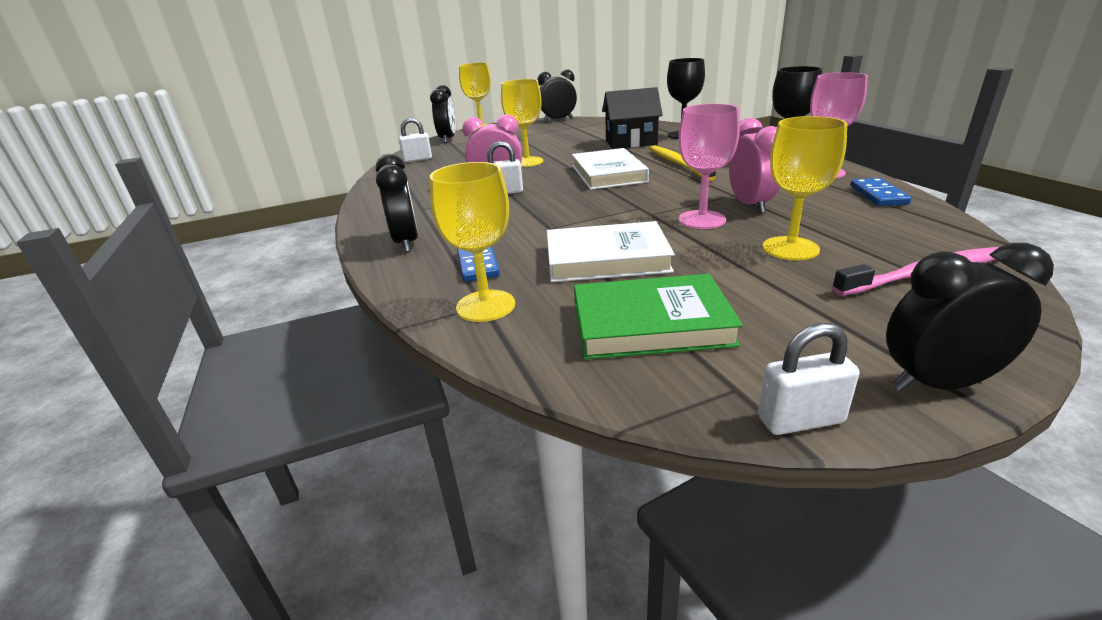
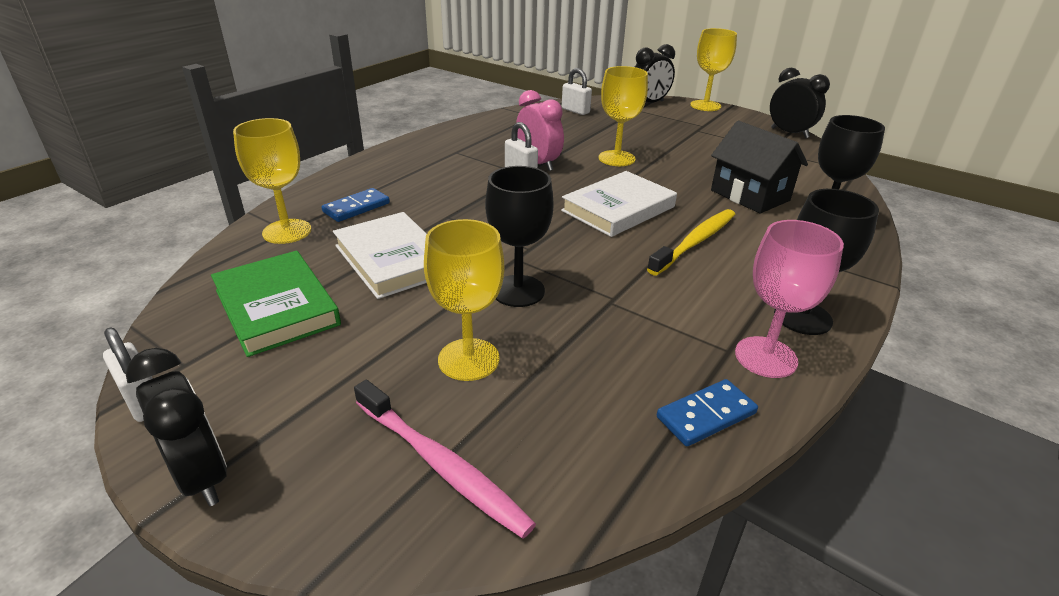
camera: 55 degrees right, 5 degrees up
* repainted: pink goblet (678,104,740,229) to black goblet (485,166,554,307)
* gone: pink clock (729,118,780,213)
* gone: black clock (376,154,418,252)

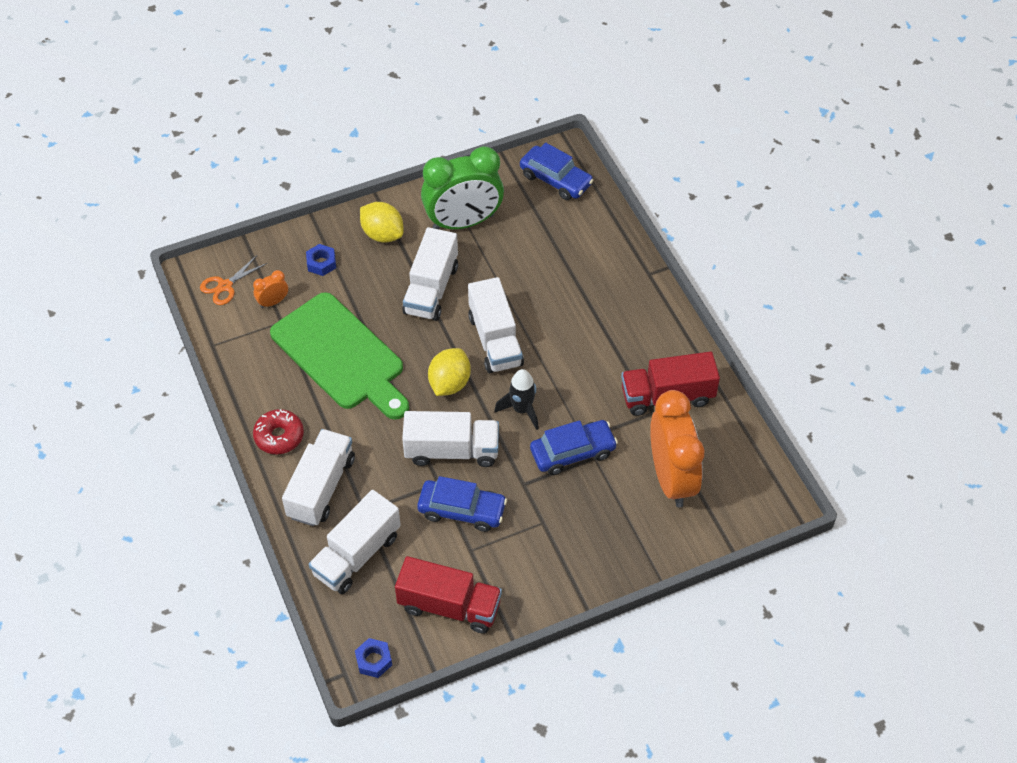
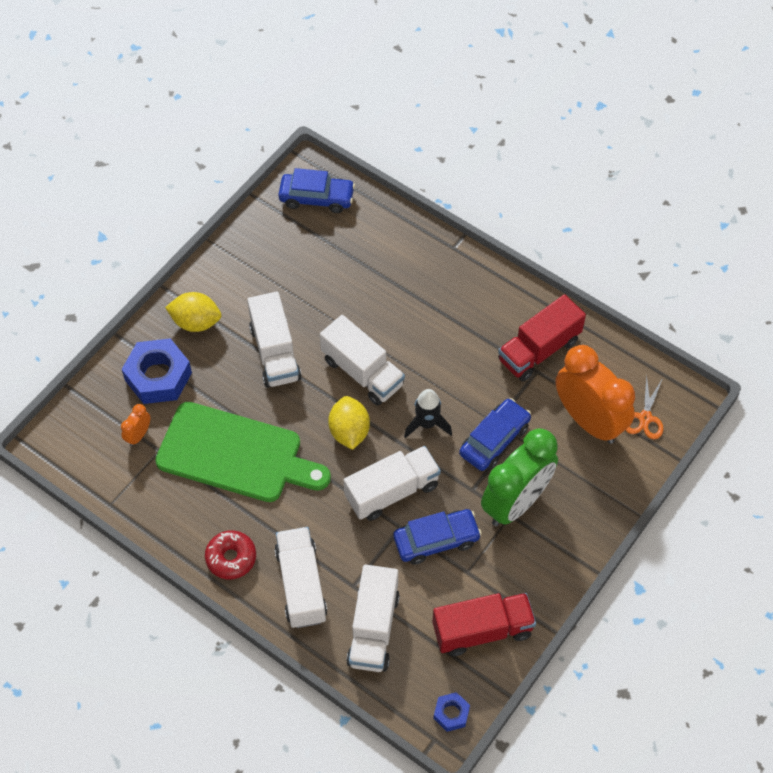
camera: 30 degrees left, 5 degrees up
* shifted: green clock (421,146,504,229) to (481,428,558,526)
* scaled: blue nut (306,244,336,276) = (122,338,192,404) x2.00
* shifted: orange scissors (200,255,267,305) to (626,375,663,439)

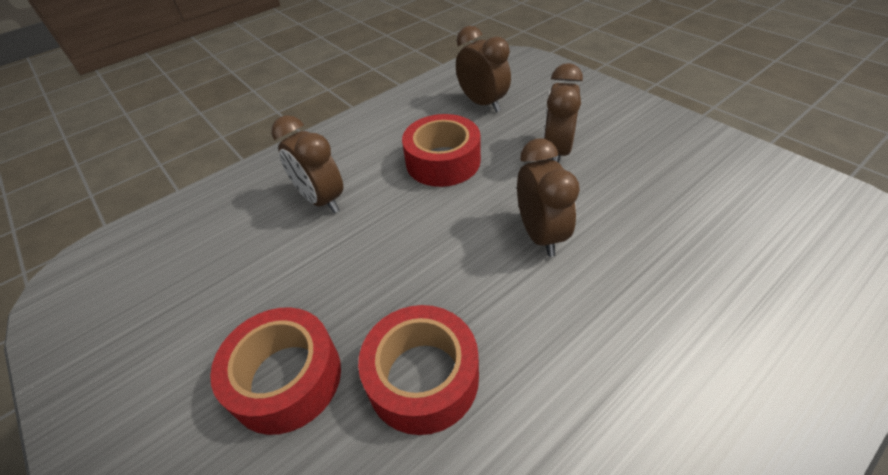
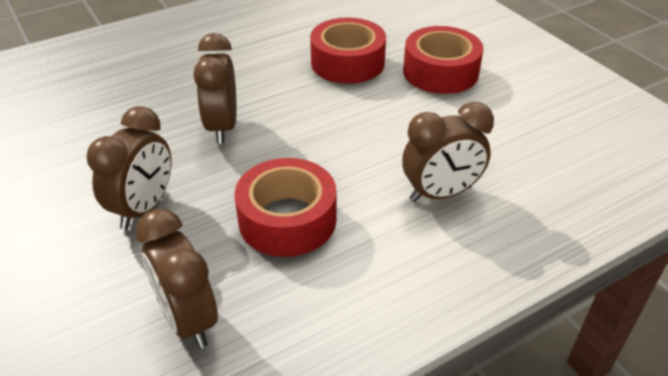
camera: 175 degrees left, 5 degrees down
* rotated: brown clock (272,115,343,213) = (402,102,494,202) 105 degrees clockwise

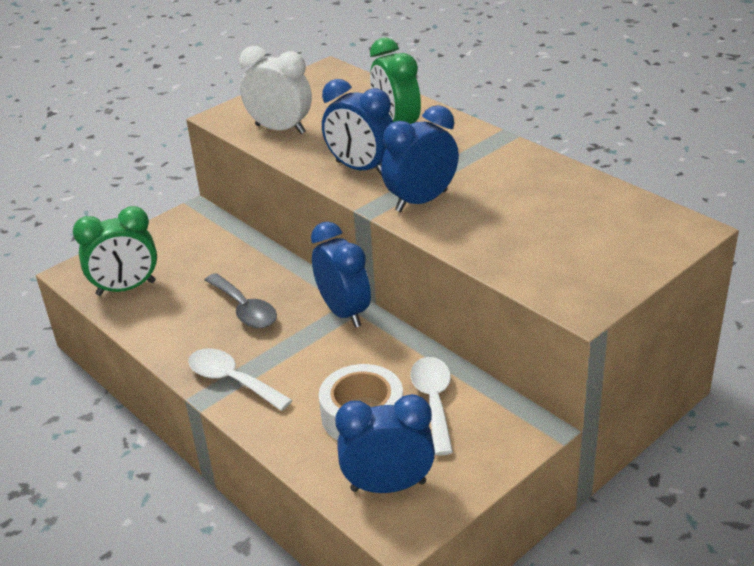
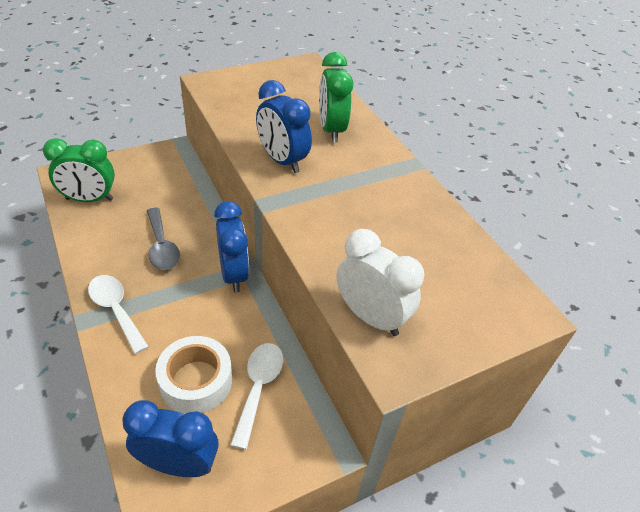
camera: 10 degrees right, 10 degrees up
* shifted: white clock (239,46,312,134) to (336,229,424,336)
* gone: blue clock (381,105,459,212)

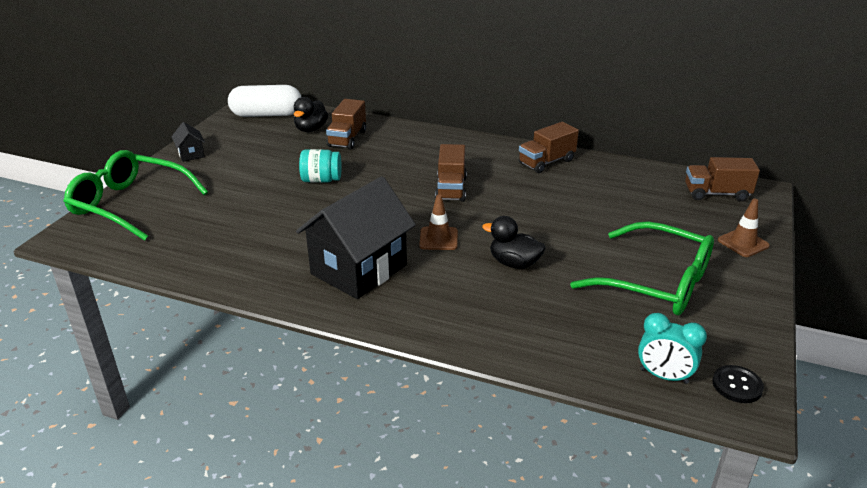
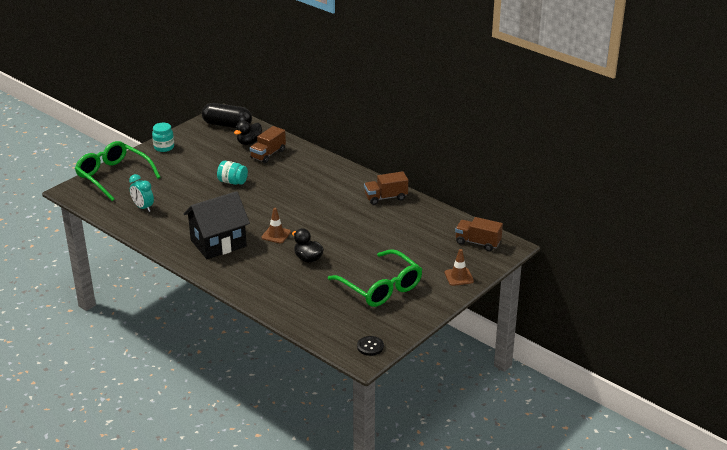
camera: 20 degrees right, 0 degrees up
* repainted: white capsule (228,85,301,117) to black capsule (202,103,252,128)
* swapped: black house (172,122,205,162) to turquoise jar (152,123,174,152)
* gone: brown truck (435,144,467,202)
* shifted: turquoise clock (638,313,707,384) to (129,174,154,212)

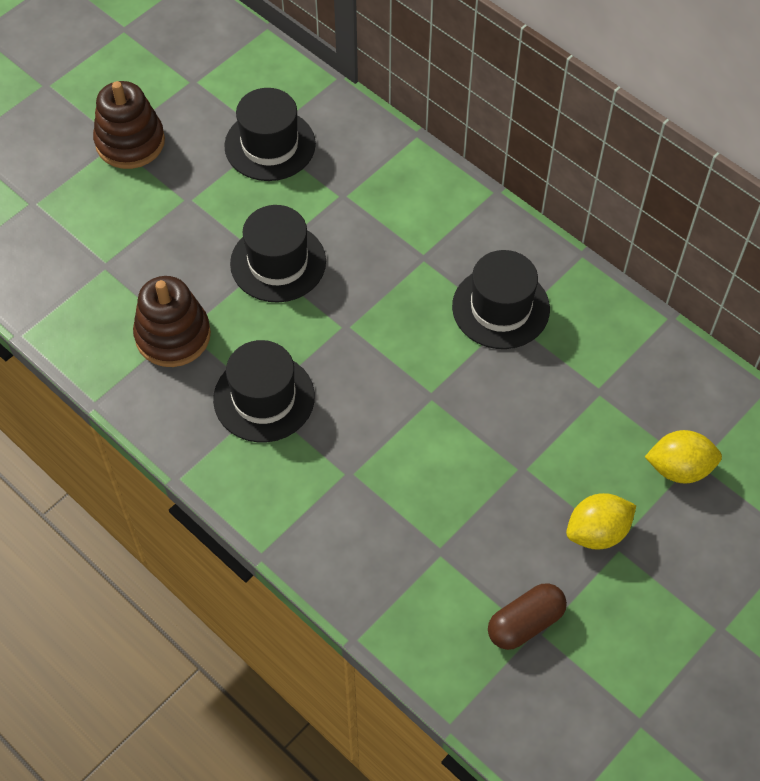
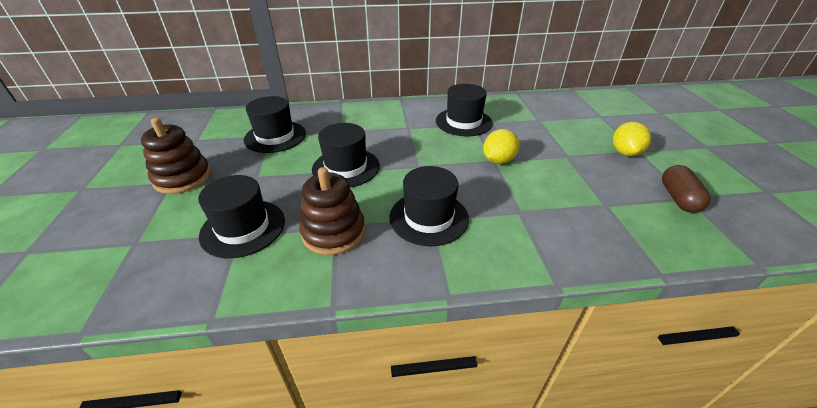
camera: 50 degrees left, 20 degrees down
* shifted: yellow lemon (645,430,722,484) to (483,129,520,164)
* new: black hat (198,175,285,258)

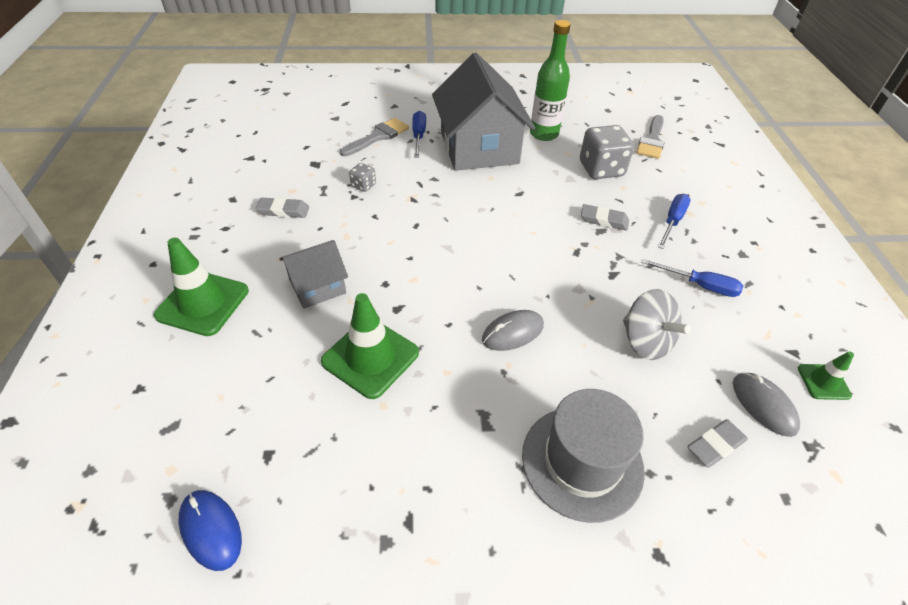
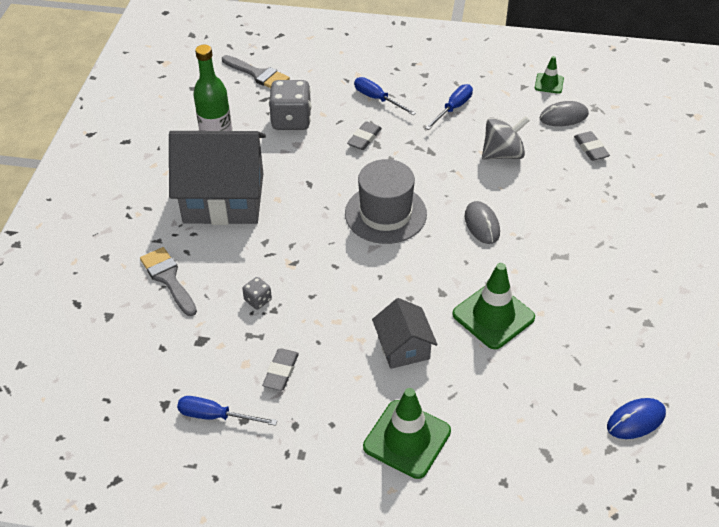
camera: 75 degrees left, 0 degrees up
* shifted: blue screwdriver (412,111,426,158) to (177,396,277,426)
* shifted: grey hat (522,389,645,523) to (345,159,427,244)

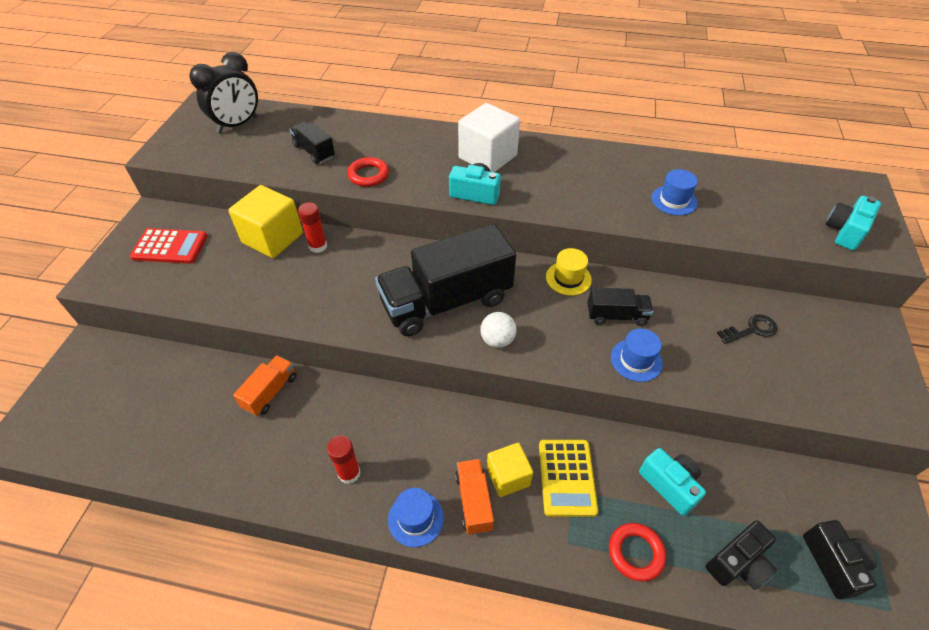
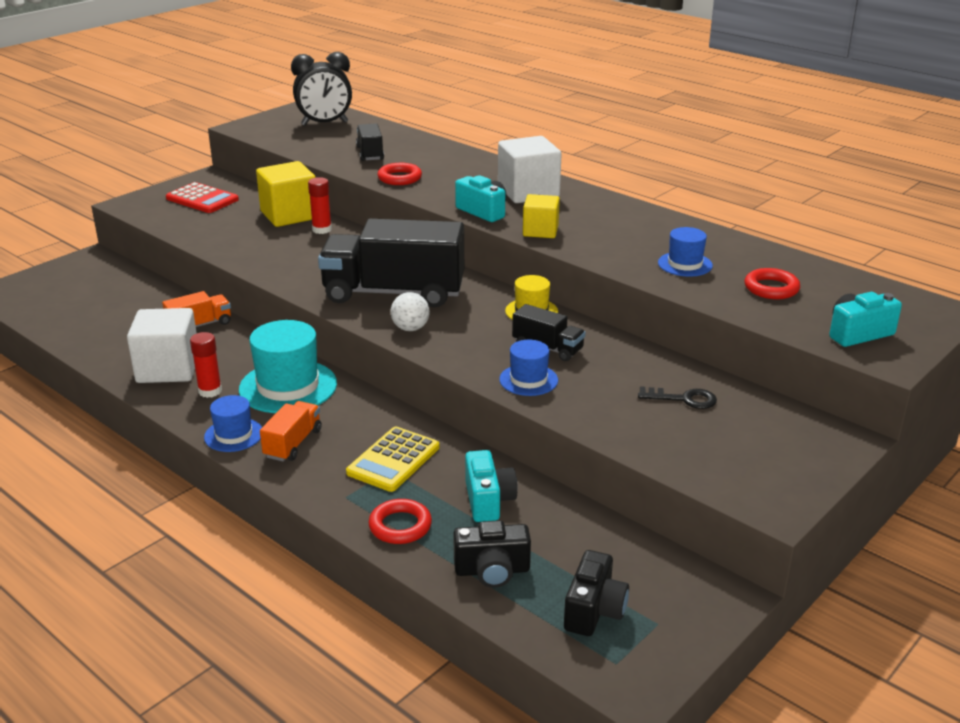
camera: 30 degrees right, 20 degrees down
* shifted: yellow cube (487,443,533,497) to (523,194,560,238)
* new: red ring (745,268,800,299)
* new: white cube (127,308,197,383)
* new: turquoise hat (239,320,337,413)

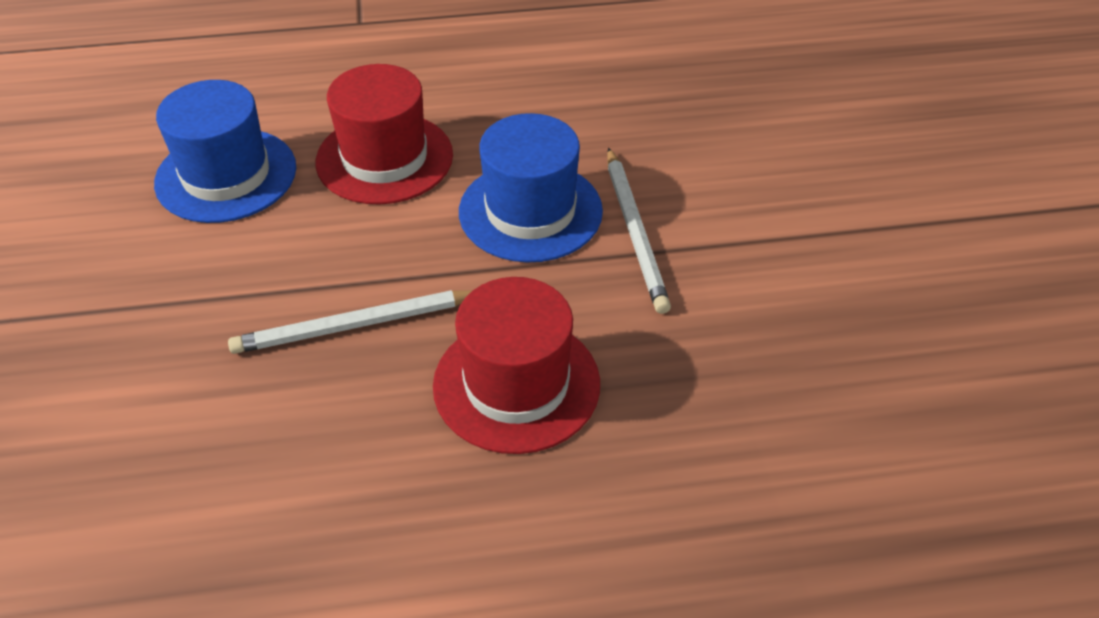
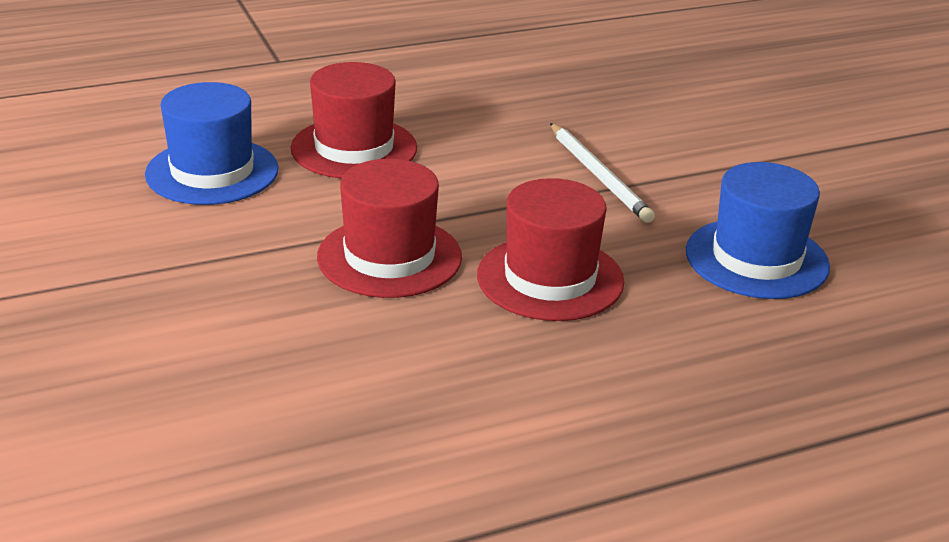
camera: 15 degrees left, 15 degrees down
* shifted: blue hat (459,113,603,262) to (686,162,830,299)
* swapped: white pencil (228,290,473,354) to red hat (317,159,462,298)

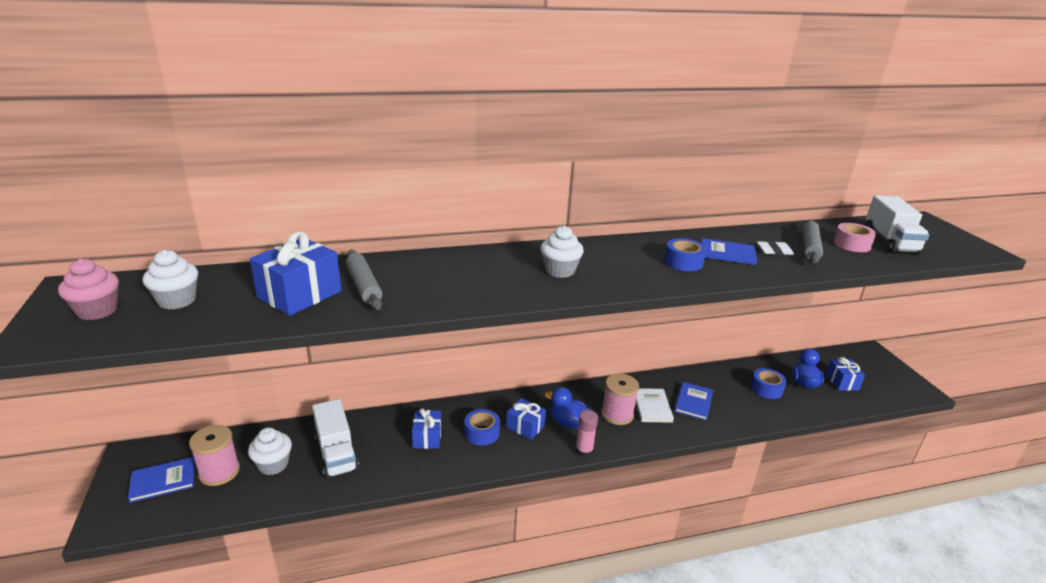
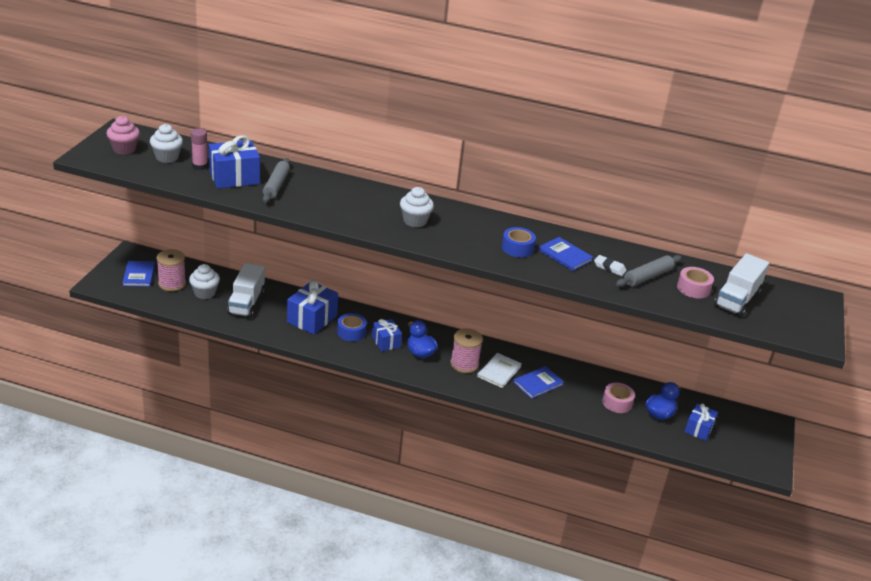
camera: 30 degrees right, 5 degrees up
* repainted: blue tape (751,368,787,399) to pink tape (602,383,635,413)
* scaled: blue gift (412,408,442,449) = (287,280,338,335) x1.62
* shifted: pink glue stick (575,410,598,457) to (191,128,208,170)
* rotated: blue book (128,457,194,503) = (123,261,155,287) 75 degrees clockwise

